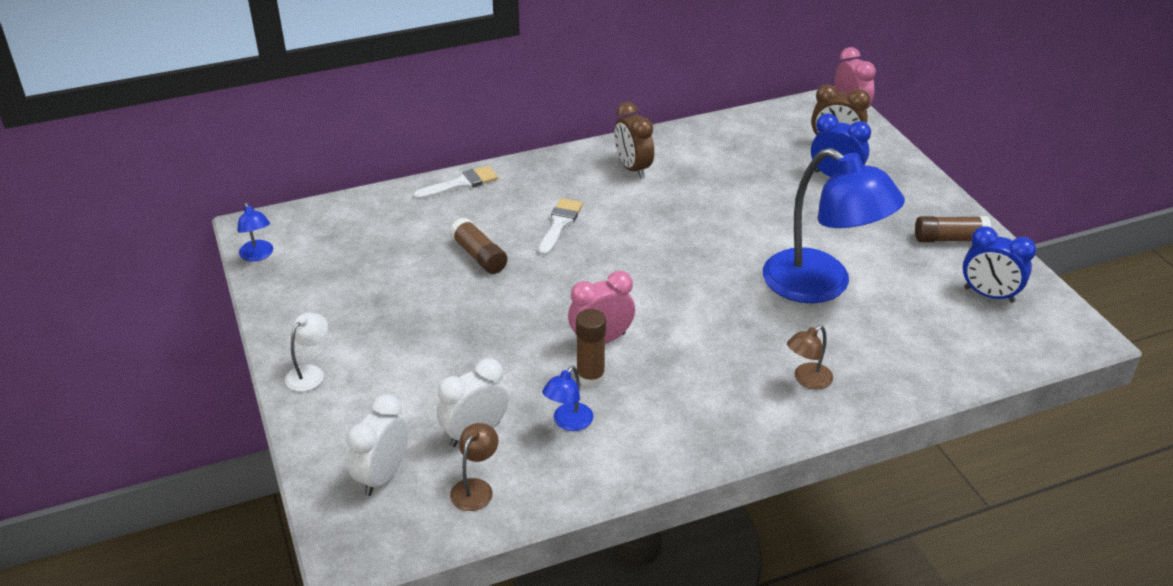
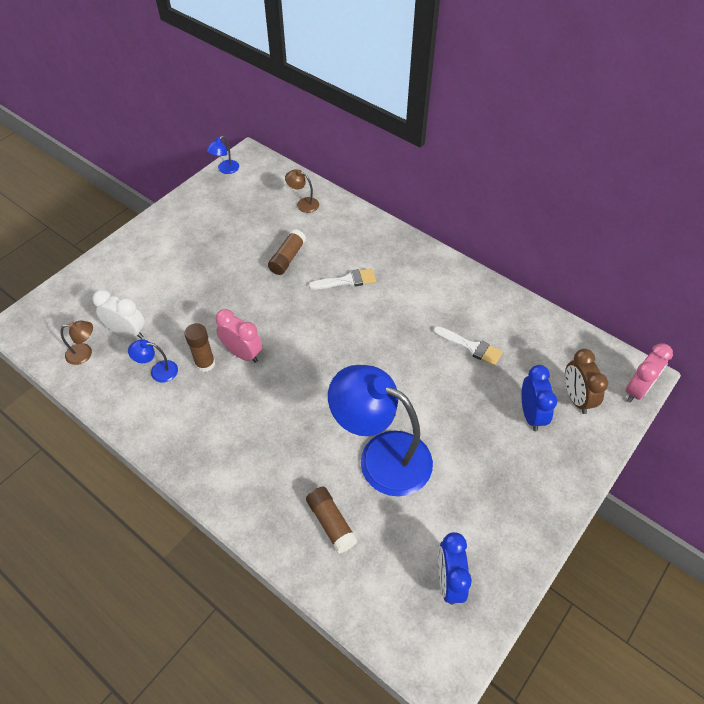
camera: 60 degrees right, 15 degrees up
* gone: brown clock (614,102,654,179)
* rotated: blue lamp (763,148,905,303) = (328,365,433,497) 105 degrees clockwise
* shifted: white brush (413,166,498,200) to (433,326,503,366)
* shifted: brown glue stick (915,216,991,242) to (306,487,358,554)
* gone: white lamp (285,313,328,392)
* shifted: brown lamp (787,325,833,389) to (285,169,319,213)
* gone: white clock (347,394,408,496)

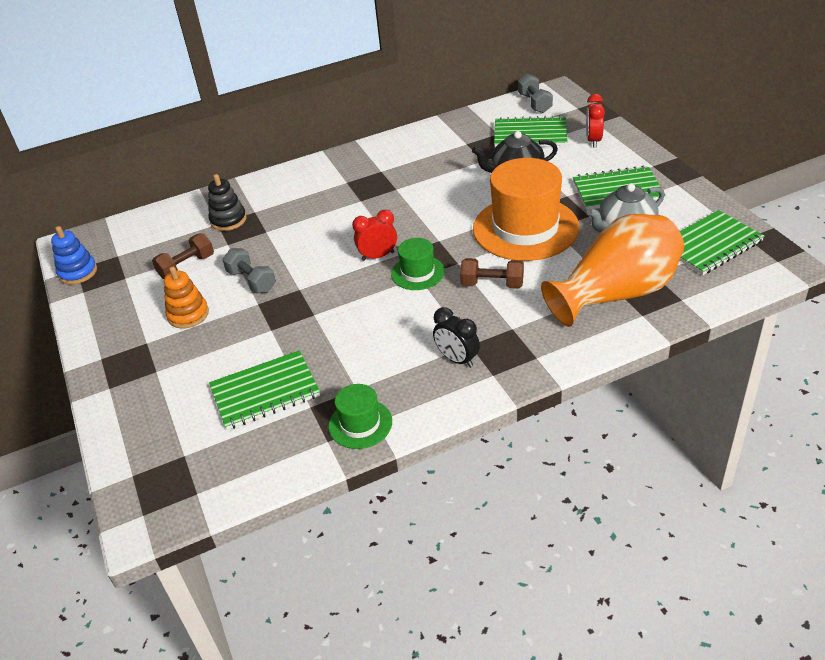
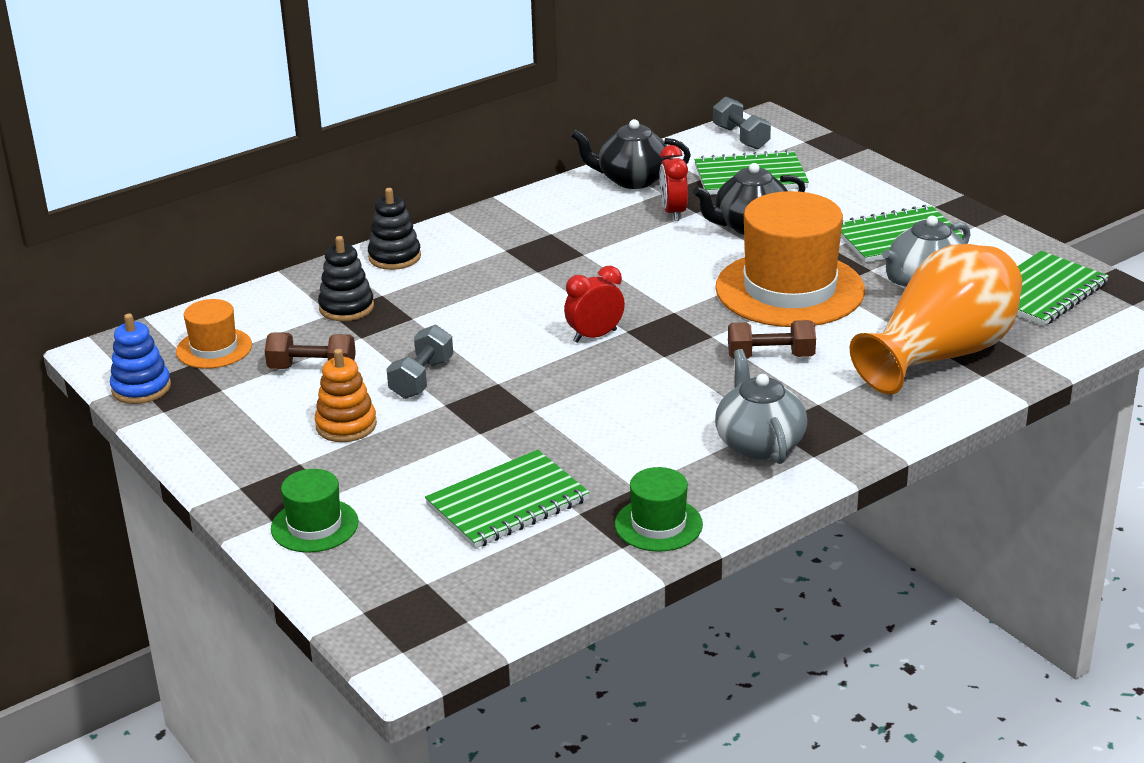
camera: 15 degrees left, 10 degrees down
* shifted: red clock (586,94,605,148) to (659,145,688,221)
* rotated: brown dumbbell (152,233,214,279) = (265,332,356,369) 60 degrees clockwise
* shifted: green hat (391,238,445,290) to (271,469,359,553)
* rotated: grey dumbbell (222,248,276,293) = (387,325,453,399) 75 degrees clockwise
* swapped: black clock (433,307,480,368) to grey teapot (715,349,807,464)
* new: black teapot (571,119,691,189)
* new: black stacking toy (368,188,421,270)
* new: orange hat (176,299,252,369)

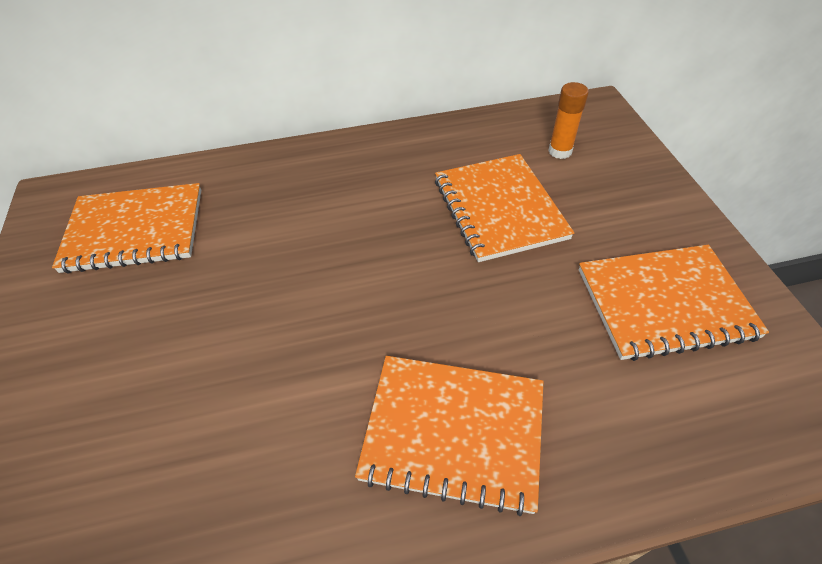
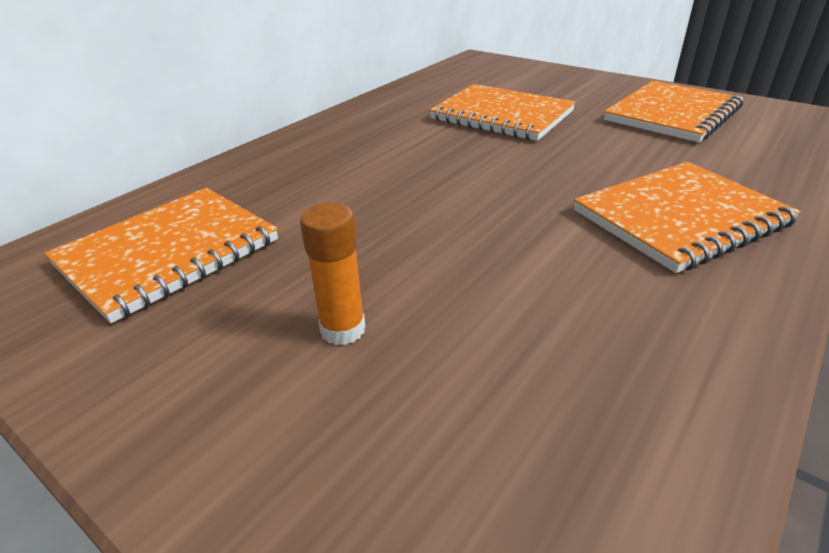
camera: 40 degrees left, 15 degrees down
* shifted: orange glue stick (548,82,589,159) to (300,203,366,345)

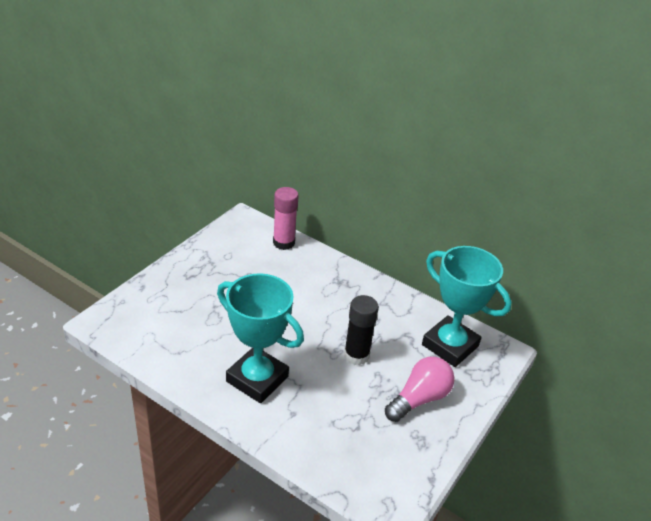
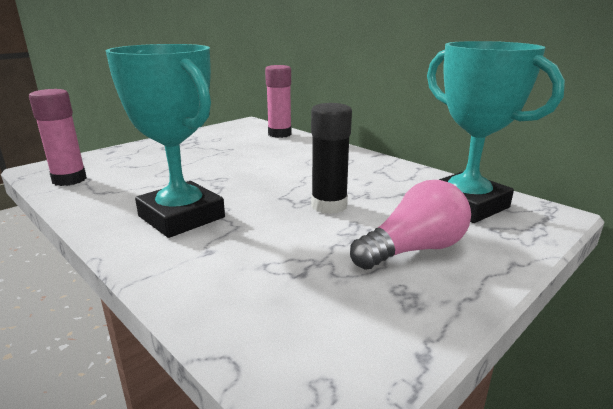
camera: 15 degrees right, 15 degrees down
* new: pink glue stick (29,89,87,186)

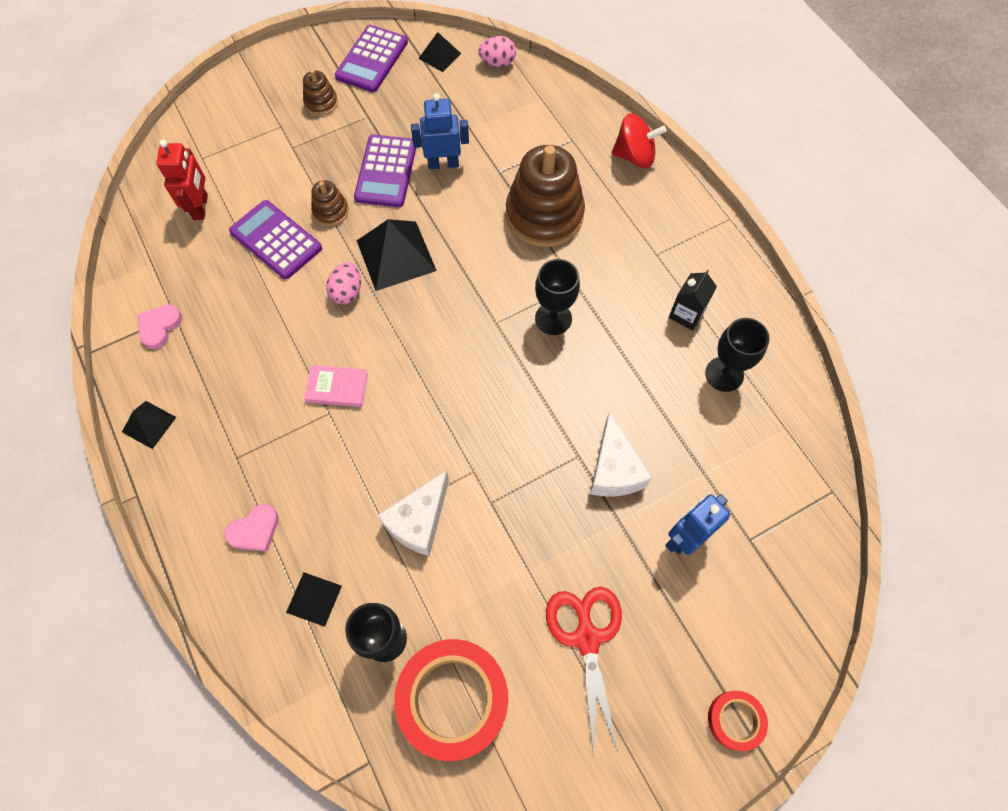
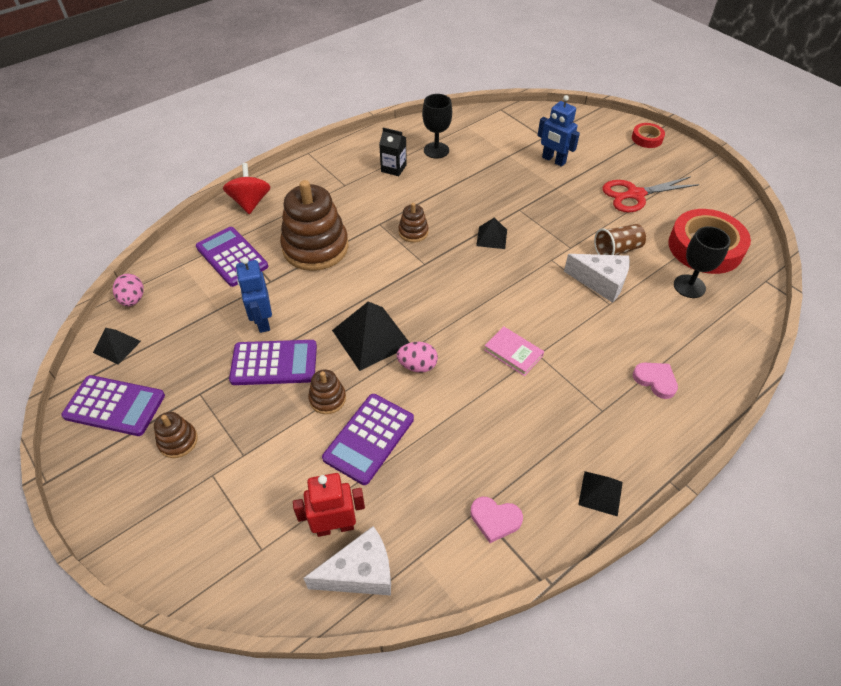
camera: 100 degrees left, 15 degrees down
* swapped: black goblet (535,259,580,335) to brown stacking toy (398,203,429,243)
* rotated: pink book (304,365,368,407) = (484,326,544,376) 45 degrees counterclockwise
* shifted: white cheese (590,412,652,497) to (303,526,391,596)
* shifted: black pyramid (286,572,342,627) to (476,217,507,249)
* new: brown cup (594,224,646,255)
* new: purple calculator (196,227,268,287)

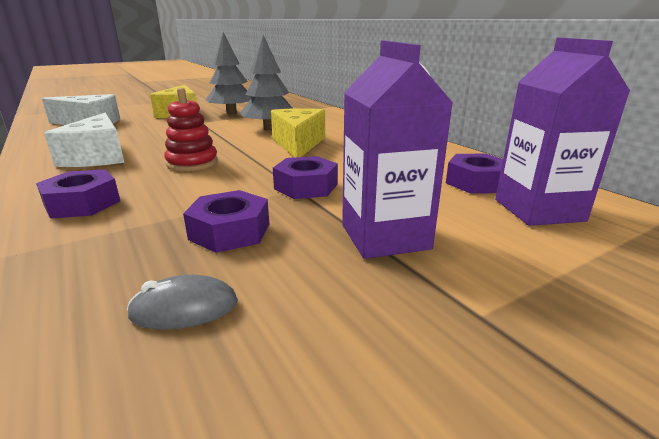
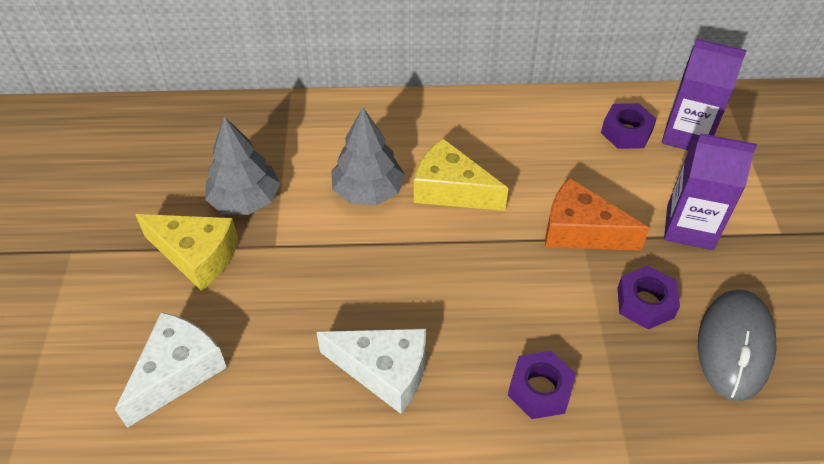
camera: 60 degrees left, 25 degrees up
* gone: red stacking toy (164,88,218,171)
* swapped: purple nut (273,156,338,199) to orange cheese (545,178,650,250)
* scaled: grey mouse (127,275,238,330) = (698,289,777,401) x2.10

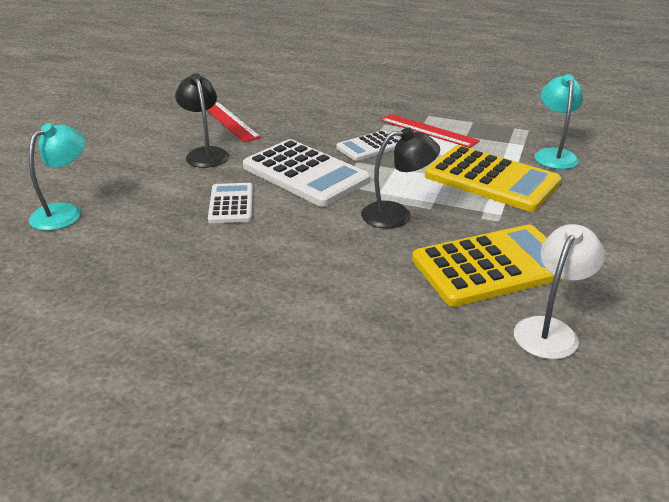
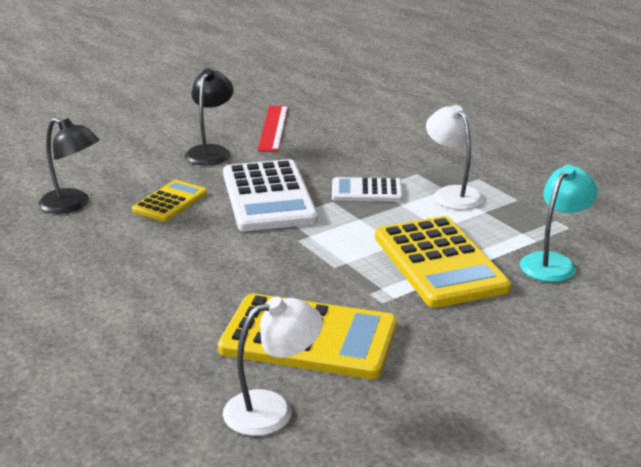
camera: 35 degrees right, 5 degrees down
* swapped: red ruler (380,114,480,148) to white lamp (426,105,484,210)
* gone: turquoise lamp (29,123,86,231)
* shifted: black lamp (361,127,440,228) to (38,118,99,213)
* repainted: white calculator (208,183,253,223) to yellow calculator (132,180,207,222)

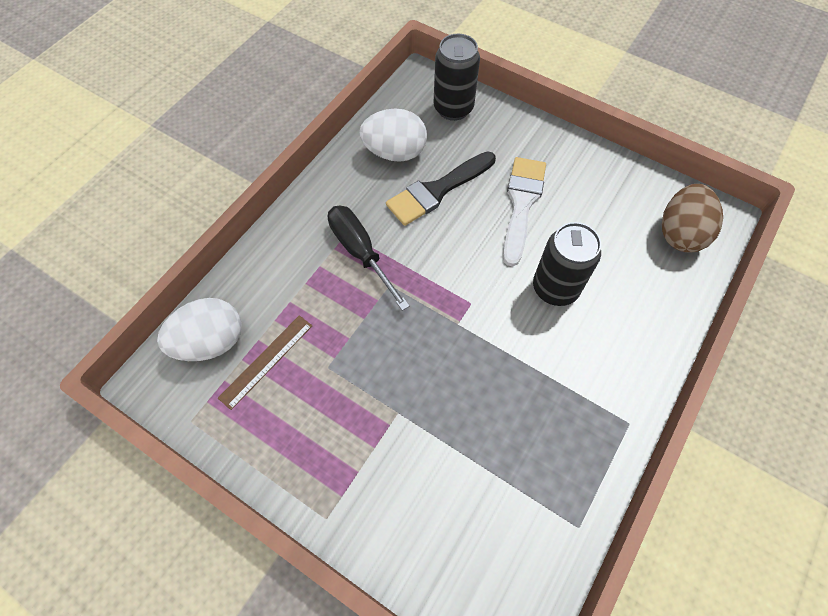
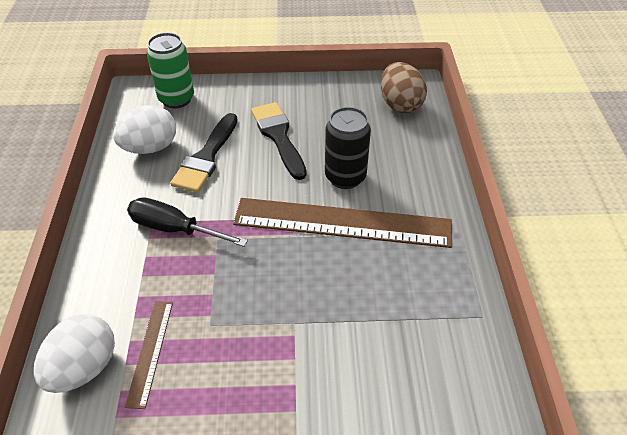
camera: 35 degrees left, 15 degrees down
* repainted: black can (434,34,480,121) to green can (147,32,194,109)
* repainted: white brush (503,157,546,266) to black brush (251,102,306,180)
* new: brown ruler (233,198,452,248)

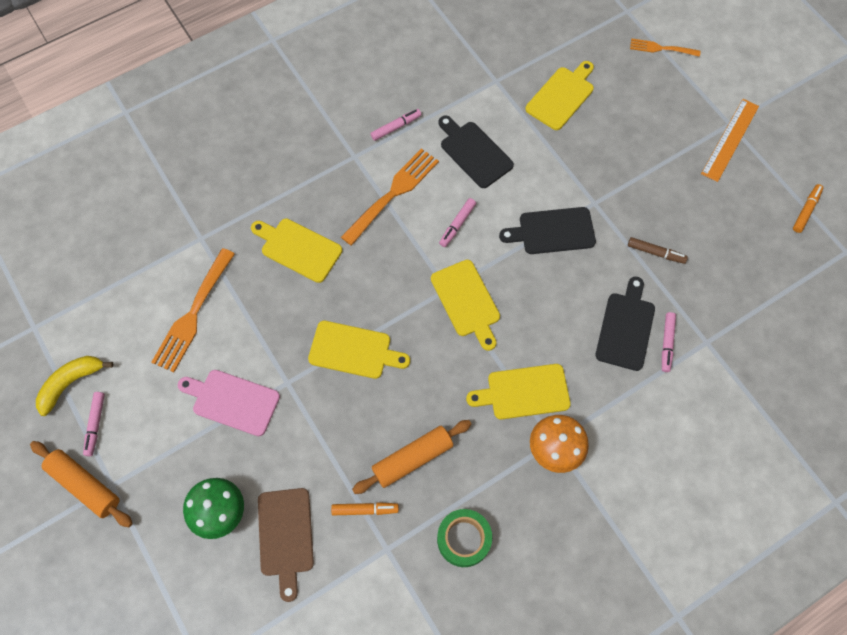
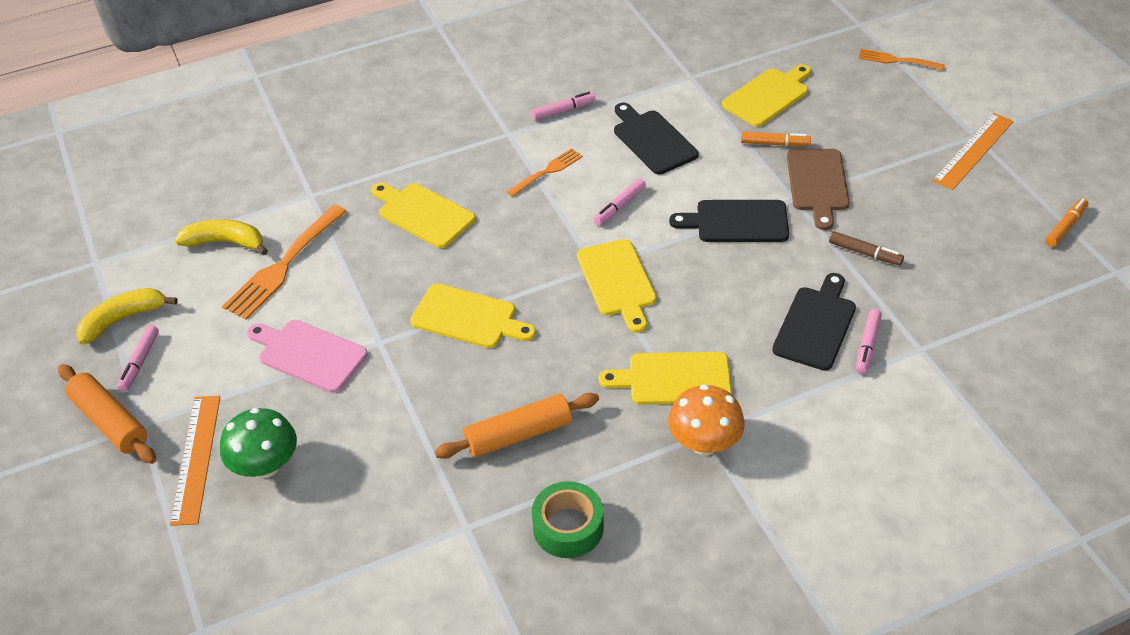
camera: 10 degrees right, 20 degrees down
* scaled: orange fork (341,148,439,246) = (506,148,583,197) x0.58
* shifted: brown cutting board (258,488,314,602) to (787,149,850,230)
* shifted: orange marker (331,502,399,515) to (741,132,811,146)
* new: yellow banana (174,219,268,255)
* new: orange ruler (170,396,220,526)

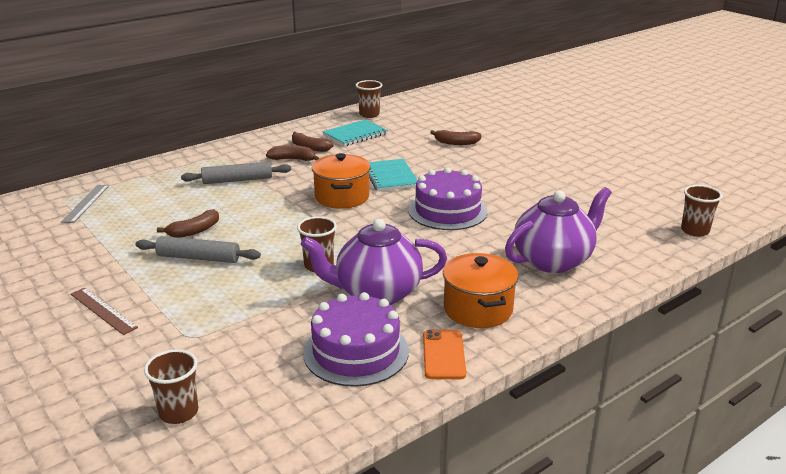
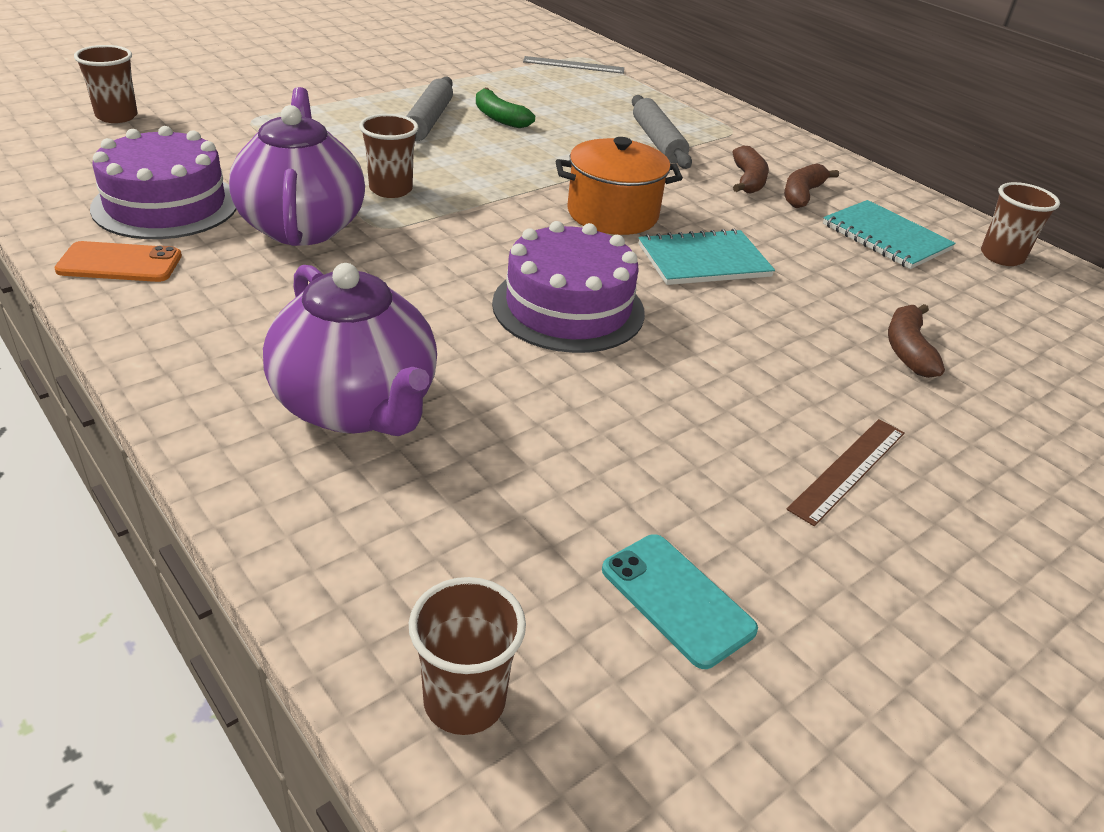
camera: 85 degrees right, 10 degrees up
* repainted: brown banana (157,209,219,238) to green banana (476,88,535,128)
* gone: orange pot (443,253,518,328)
* shifted: brown ruler (70,288,138,335) to (787,419,904,526)
* new: turquoise phone (602,534,758,669)

